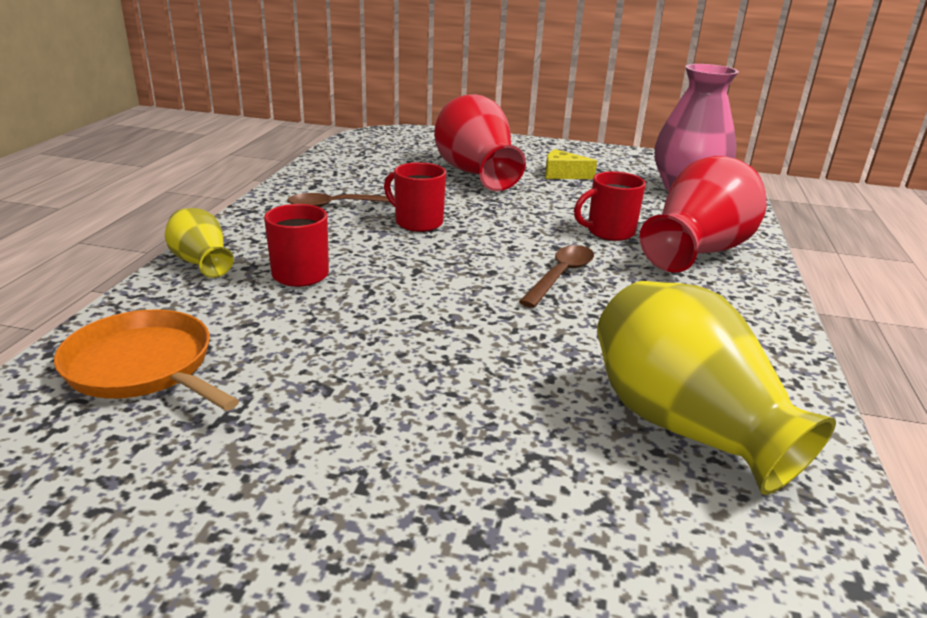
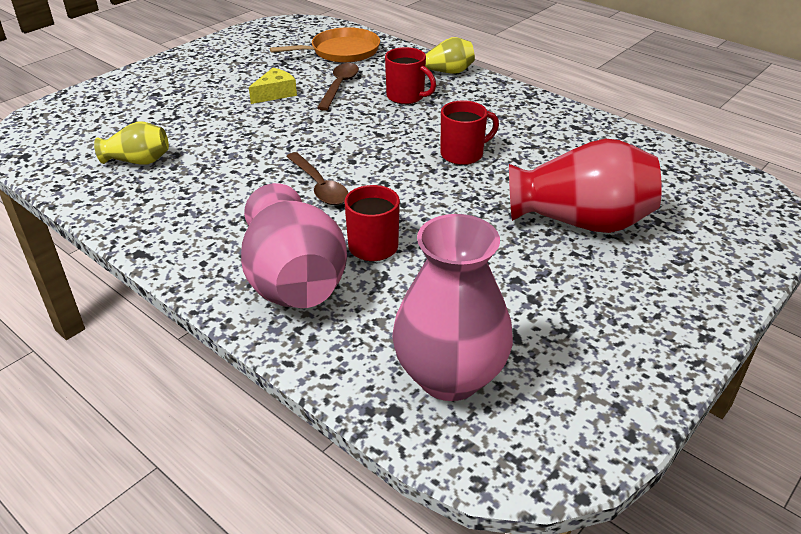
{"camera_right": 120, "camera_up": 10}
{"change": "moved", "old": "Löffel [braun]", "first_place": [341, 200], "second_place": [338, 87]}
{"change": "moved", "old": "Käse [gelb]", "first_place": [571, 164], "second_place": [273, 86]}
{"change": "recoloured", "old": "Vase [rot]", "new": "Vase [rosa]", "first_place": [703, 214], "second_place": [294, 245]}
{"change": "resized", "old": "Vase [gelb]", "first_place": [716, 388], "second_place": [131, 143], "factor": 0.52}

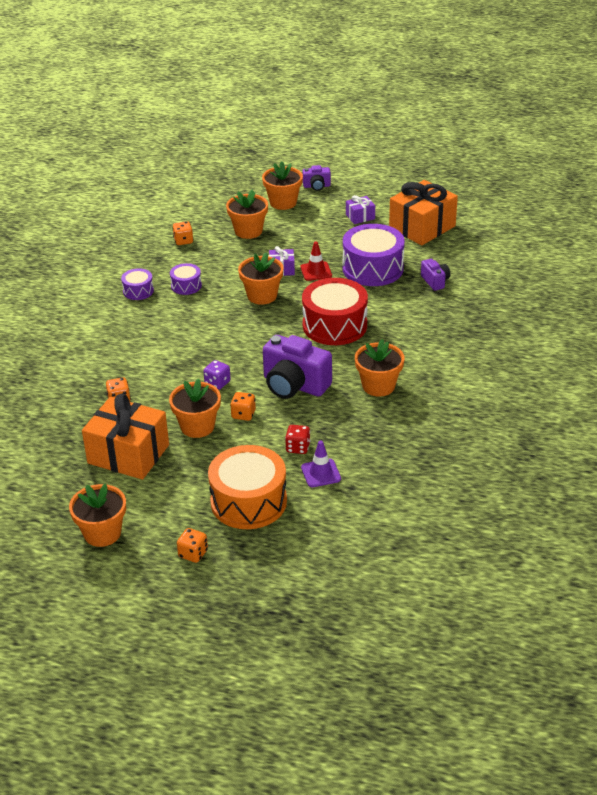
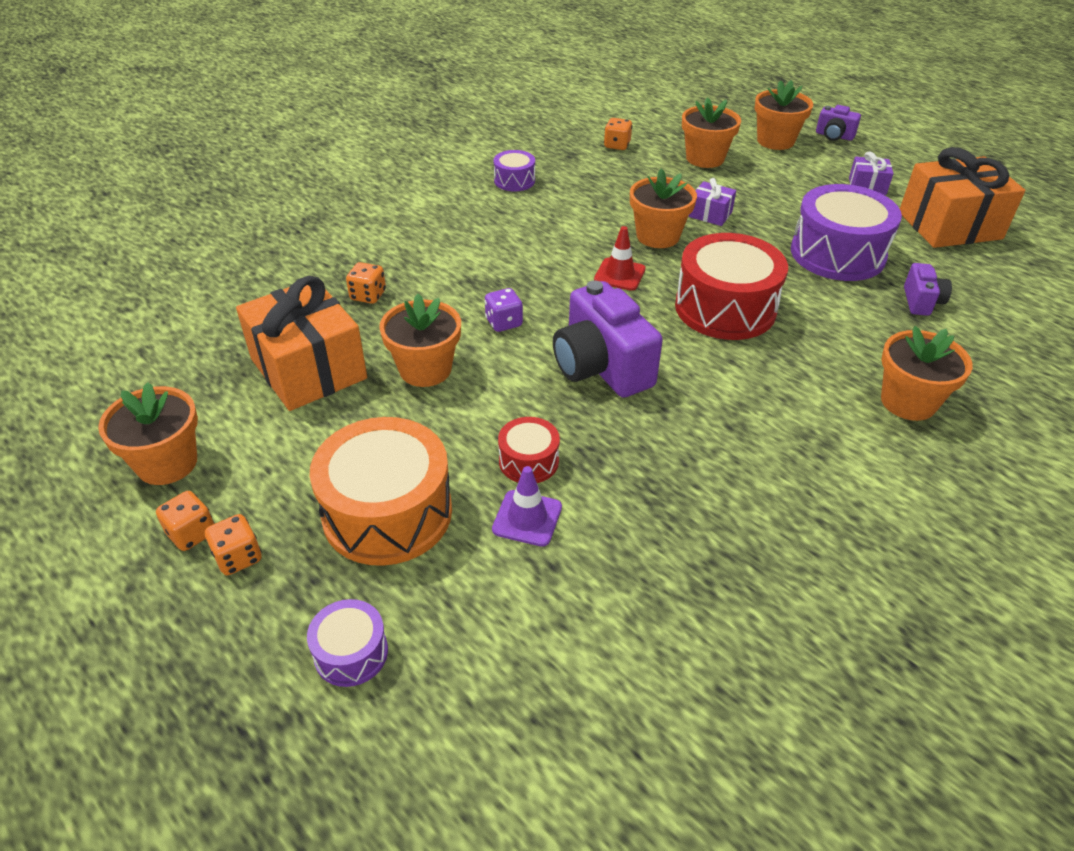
{"camera_right": 30, "camera_up": 5}
{"change": "moved", "old": "Trommel [lila]", "first_place": [186, 279], "second_place": [347, 643]}
{"change": "moved", "old": "Spielwürfel [orange]", "first_place": [243, 406], "second_place": [185, 521]}
{"change": "moved", "old": "Leitkegel [rot]", "first_place": [316, 261], "second_place": [620, 258]}
{"change": "moved", "old": "Blumentopf [orange]", "first_place": [380, 368], "second_place": [927, 373]}
{"change": "replaced", "old": "Spielwürfel [rot]", "new": "Trommel [rot]", "first_place": [297, 439], "second_place": [529, 450]}

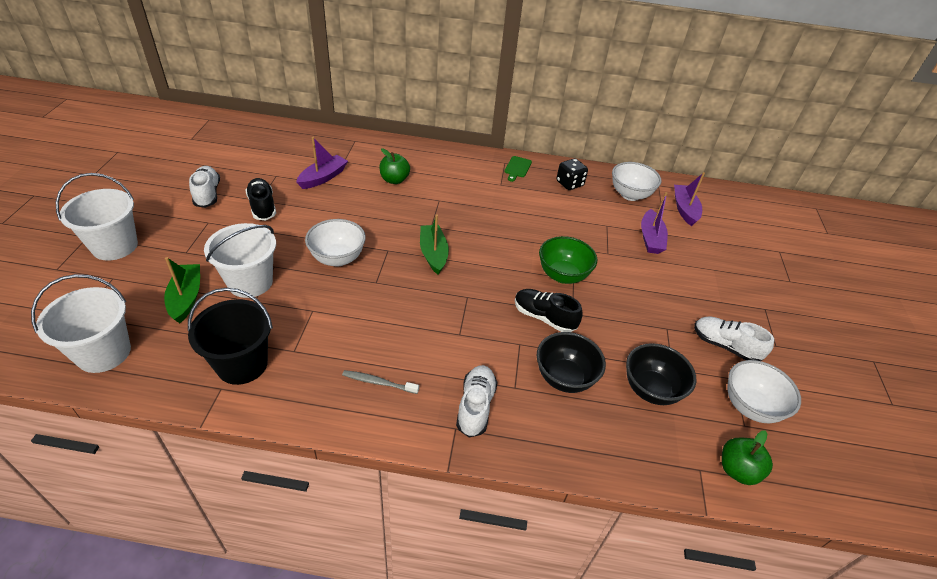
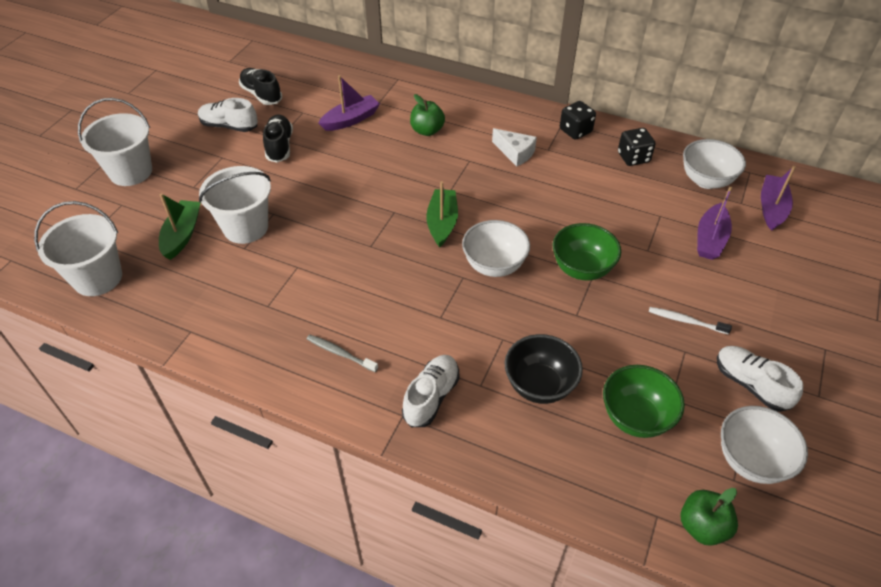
{"camera_right": 20, "camera_up": 5}
{"change": "removed", "old": "Eimer [schwarz]", "first_place": [230, 336]}
{"change": "added", "new": "Käse [weiß]", "second_place": [514, 147]}
{"change": "added", "new": "Zahnbürste [weiß]", "second_place": [690, 321]}
{"change": "moved", "old": "Schüssel [weiß]", "first_place": [335, 243], "second_place": [496, 248]}
{"change": "moved", "old": "Schuh [schwarz]", "first_place": [549, 310], "second_place": [260, 86]}
{"change": "replaced", "old": "Schneidebrett [grün]", "new": "Spielwürfel [schwarz]", "first_place": [518, 169], "second_place": [578, 120]}
{"change": "recoloured", "old": "Schüssel [schwarz]", "new": "Schüssel [grün]", "first_place": [661, 374], "second_place": [644, 401]}
{"change": "turned", "old": "Schuh [weiß]", "first_place": [204, 187], "second_place": [228, 115], "degrees": -75}

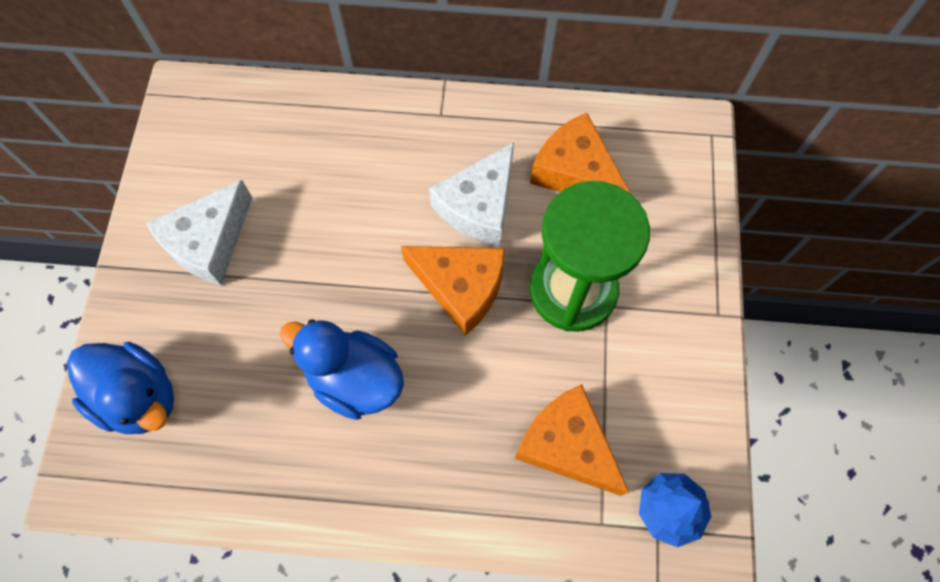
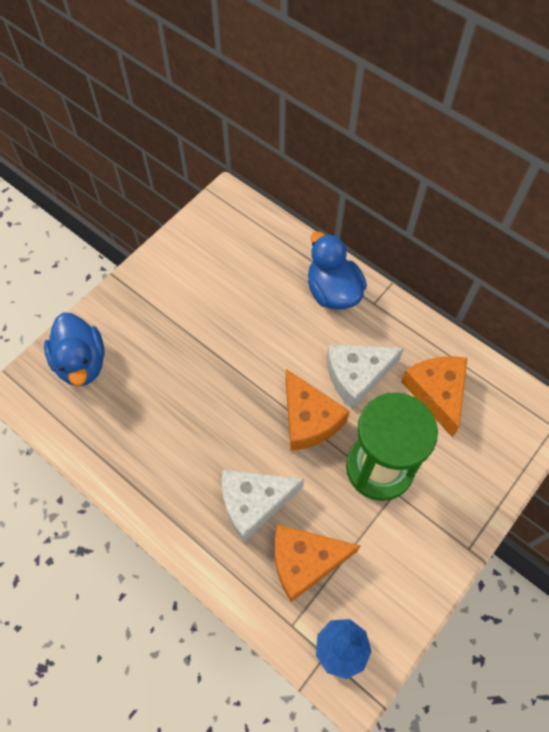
{"camera_right": 35, "camera_up": -5}
{"change": "moved", "old": "Käse [weiß]", "first_place": [199, 232], "second_place": [263, 505]}
{"change": "moved", "old": "Ente [blau]", "first_place": [342, 369], "second_place": [337, 271]}
{"change": "turned", "old": "Käse [orange]", "first_place": [572, 440], "second_place": [317, 563], "degrees": -90}

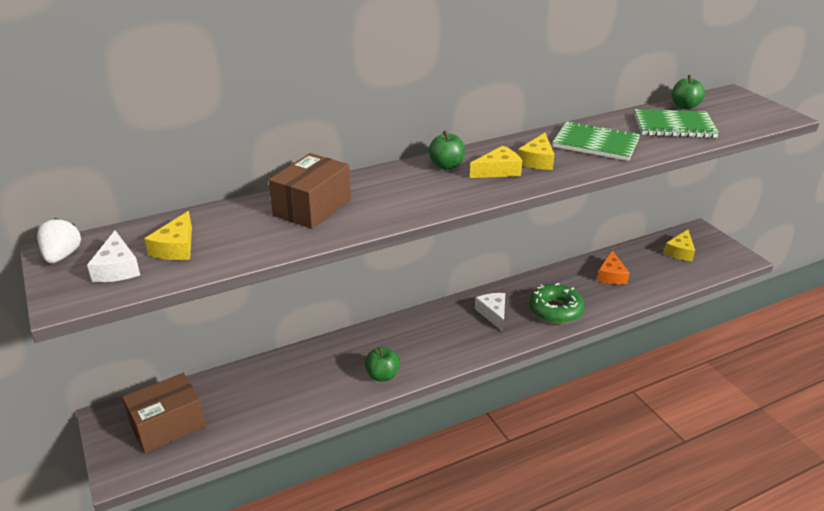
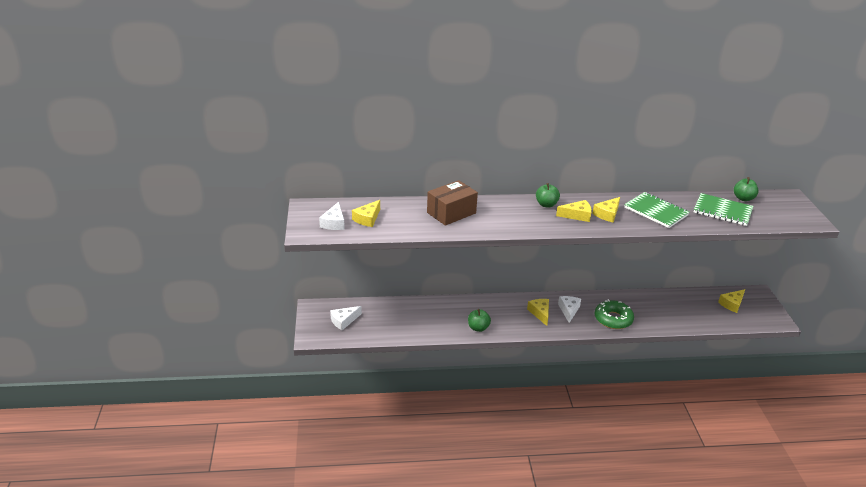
{"camera_right": 20, "camera_up": 0}
{"change": "removed", "old": "Erdbeere [weiß]", "first_place": [59, 240]}
{"change": "removed", "old": "Käse [orange]", "first_place": [613, 267]}
{"change": "added", "new": "Käse [gelb]", "second_place": [538, 312]}
{"change": "replaced", "old": "Schachtel [braun]", "new": "Käse [weiß]", "first_place": [164, 413], "second_place": [346, 318]}

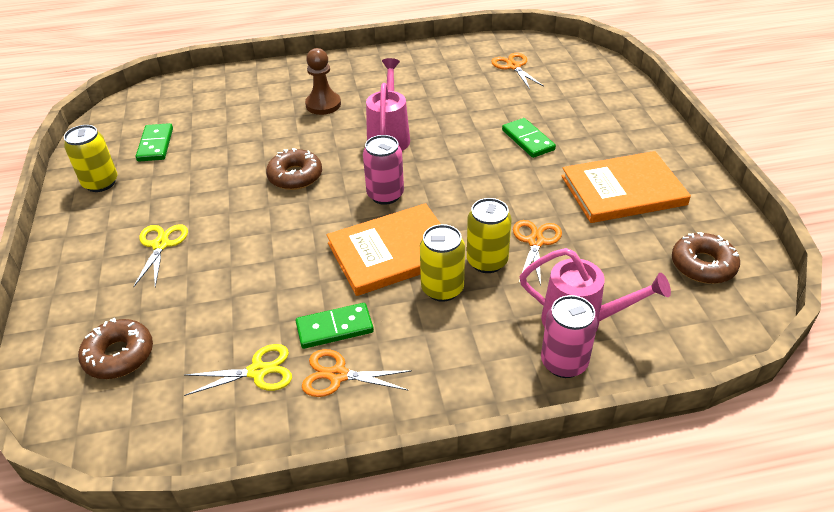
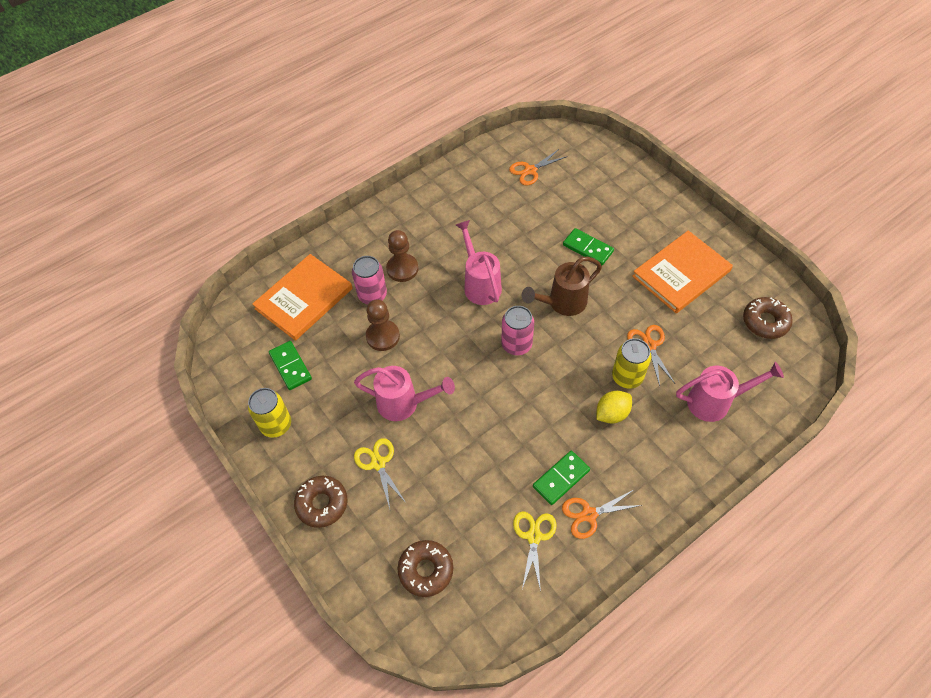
{"camera_right": -25, "camera_up": 15}
{"change": "added", "new": "Gießkanne [rosa]", "second_place": [404, 393]}
{"change": "added", "new": "Bauer [braun]", "second_place": [383, 325]}
{"change": "added", "new": "Gießkanne [braun]", "second_place": [562, 286]}
{"change": "moved", "old": "Donut [braun]", "first_place": [294, 169], "second_place": [320, 502]}
{"change": "moved", "old": "Buch [orange]", "first_place": [383, 249], "second_place": [302, 297]}
{"change": "moved", "old": "Dose [rosa]", "first_place": [569, 336], "second_place": [369, 280]}
{"change": "replaced", "old": "Dose [gelb]", "new": "Zitrone [gelb]", "first_place": [442, 263], "second_place": [614, 407]}
{"change": "turned", "old": "Schere [gelb]", "first_place": [238, 370], "second_place": [534, 552], "degrees": -45}
{"change": "turned", "old": "Schere [orange]", "first_place": [517, 71], "second_place": [538, 167], "degrees": -75}

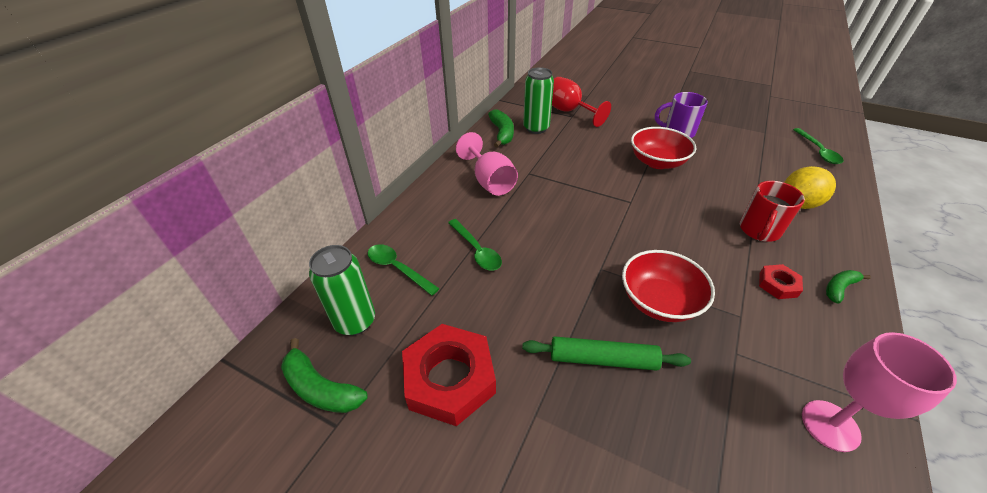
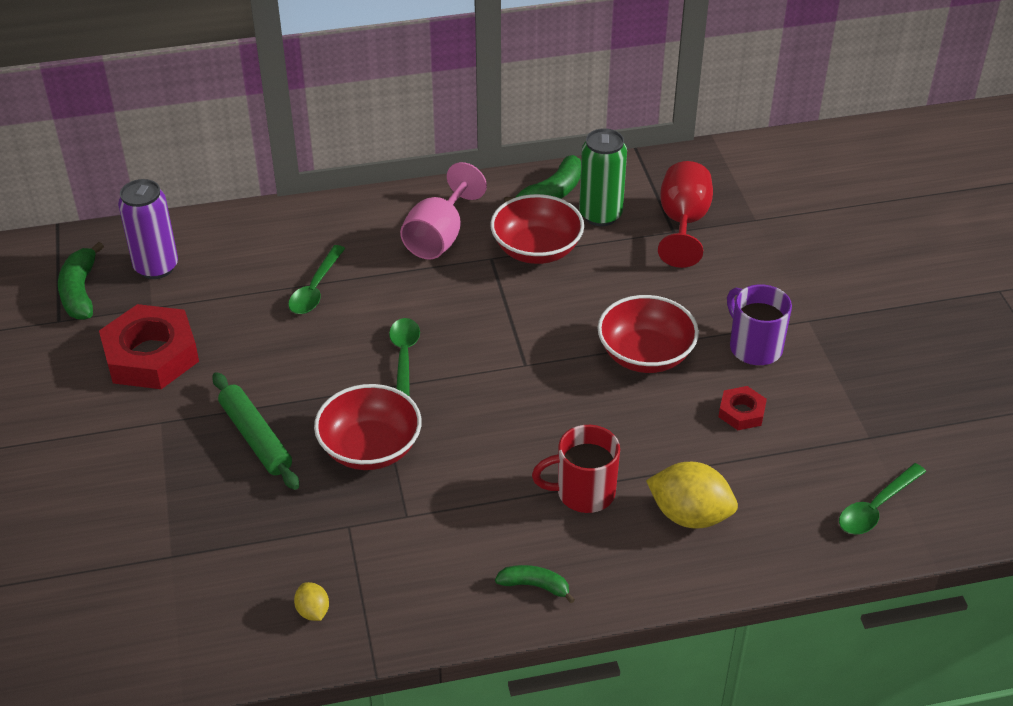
{"camera_right": 50, "camera_up": 0}
{"change": "added", "new": "Schüssel [rot]", "second_place": [537, 229]}
{"change": "moved", "old": "Löffel [grün]", "first_place": [404, 270], "second_place": [404, 357]}
{"change": "moved", "old": "Sechskantmutter [rot]", "first_place": [781, 281], "second_place": [742, 408]}
{"change": "replaced", "old": "Kelch [rosa]", "new": "Zitrone [gelb]", "first_place": [879, 392], "second_place": [311, 601]}
{"change": "recoloured", "old": "Dose [grün]", "new": "Dose [lila]", "first_place": [342, 290], "second_place": [148, 229]}

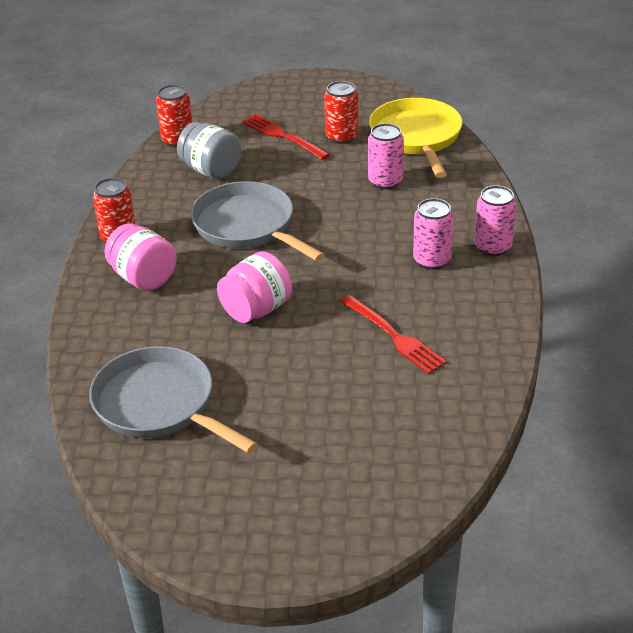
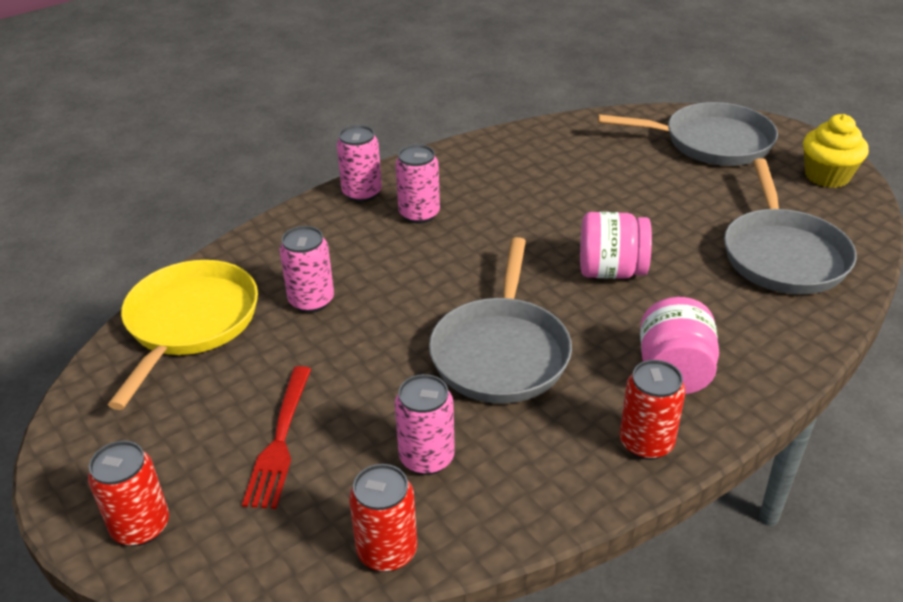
{"camera_right": -130, "camera_up": 0}
{"change": "removed", "old": "Gabel [rot]", "first_place": [393, 334]}
{"change": "added", "new": "Pfanne [grau]", "second_place": [688, 134]}
{"change": "added", "new": "Muffin [gelb]", "second_place": [836, 151]}
{"change": "moved", "old": "Dose [rot]", "first_place": [341, 112], "second_place": [128, 493]}
{"change": "replaced", "old": "Einmachglas [grau]", "new": "Dose [rosa]", "first_place": [209, 150], "second_place": [424, 424]}
{"change": "turned", "old": "Pfanne [gelb]", "first_place": [415, 138], "second_place": [183, 335], "degrees": 150}

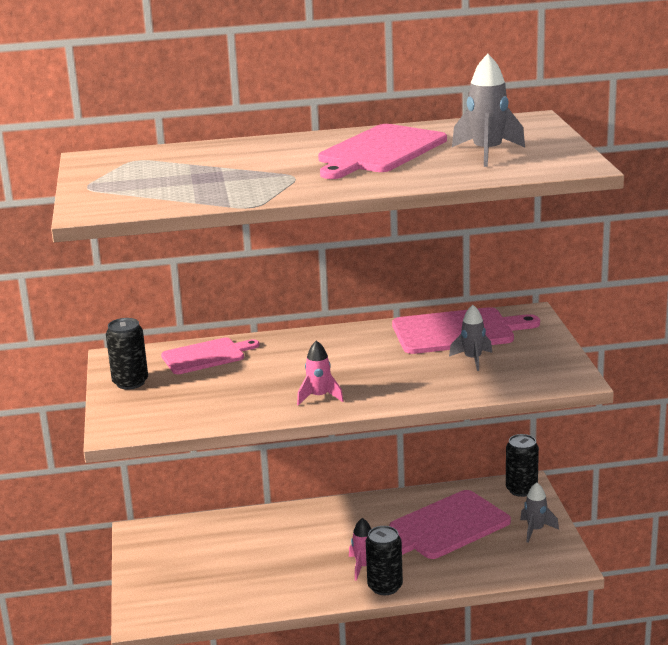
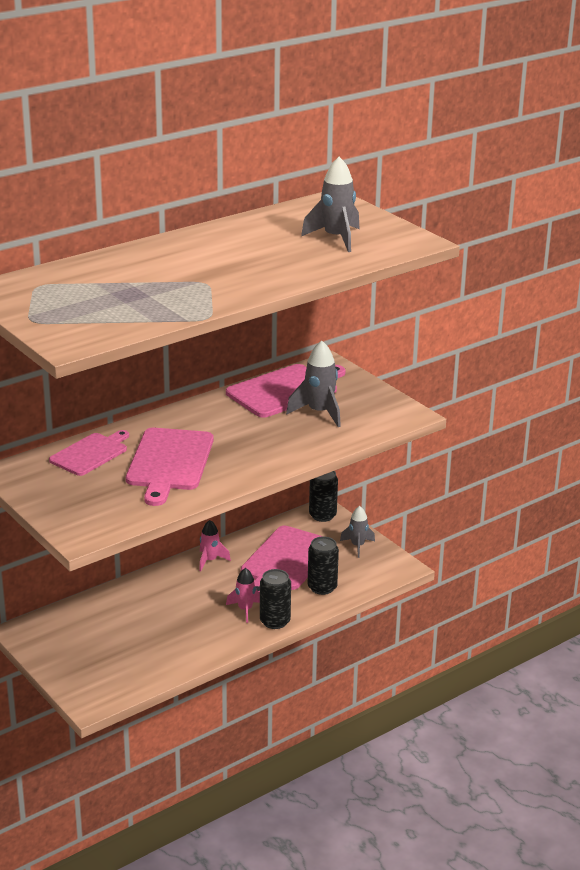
{"camera_right": -30, "camera_up": 5}
{"change": "moved", "old": "Dose [schwarz]", "first_place": [127, 354], "second_place": [323, 565]}
{"change": "moved", "old": "Rakete [rosa]", "first_place": [320, 372], "second_place": [215, 545]}
{"change": "moved", "old": "Schneidebrett [rosa]", "first_place": [382, 151], "second_place": [170, 467]}
{"change": "resized", "old": "Rakete [grau]", "first_place": [470, 338], "second_place": [313, 384], "factor": 1.55}

